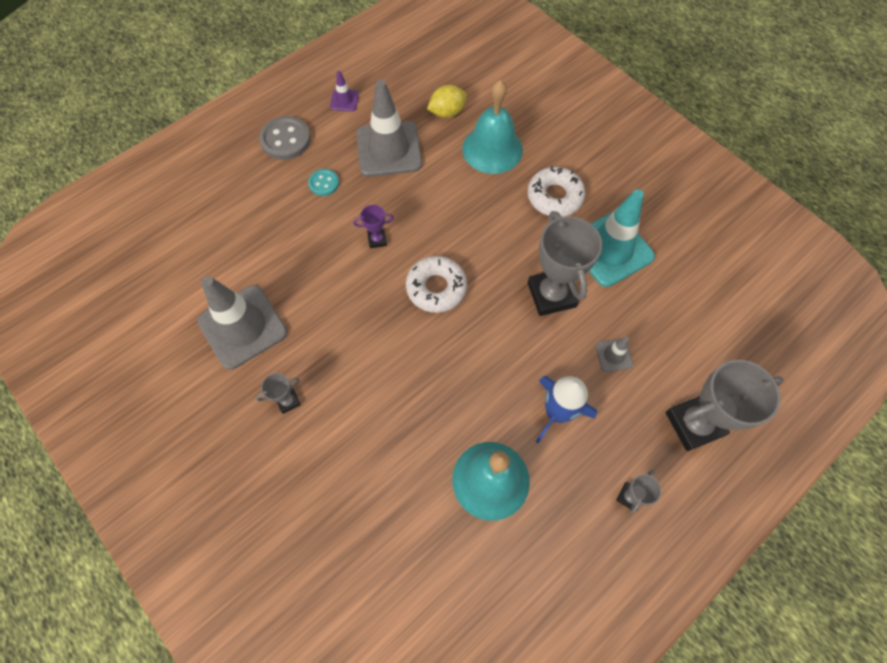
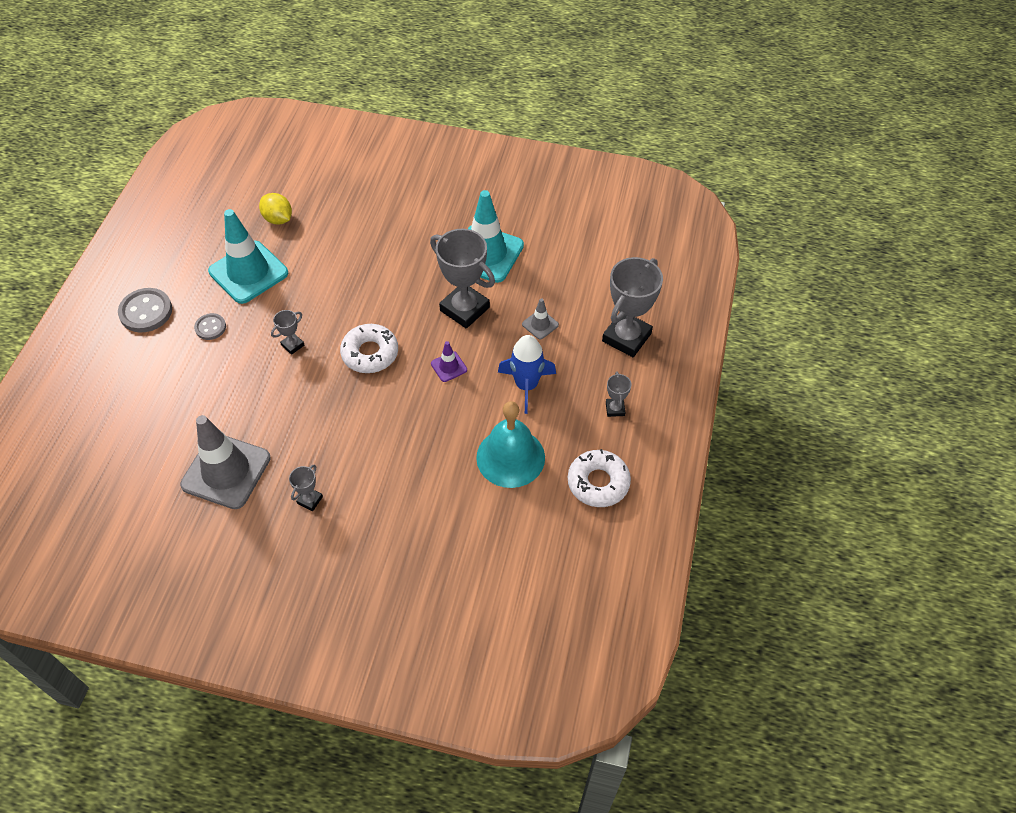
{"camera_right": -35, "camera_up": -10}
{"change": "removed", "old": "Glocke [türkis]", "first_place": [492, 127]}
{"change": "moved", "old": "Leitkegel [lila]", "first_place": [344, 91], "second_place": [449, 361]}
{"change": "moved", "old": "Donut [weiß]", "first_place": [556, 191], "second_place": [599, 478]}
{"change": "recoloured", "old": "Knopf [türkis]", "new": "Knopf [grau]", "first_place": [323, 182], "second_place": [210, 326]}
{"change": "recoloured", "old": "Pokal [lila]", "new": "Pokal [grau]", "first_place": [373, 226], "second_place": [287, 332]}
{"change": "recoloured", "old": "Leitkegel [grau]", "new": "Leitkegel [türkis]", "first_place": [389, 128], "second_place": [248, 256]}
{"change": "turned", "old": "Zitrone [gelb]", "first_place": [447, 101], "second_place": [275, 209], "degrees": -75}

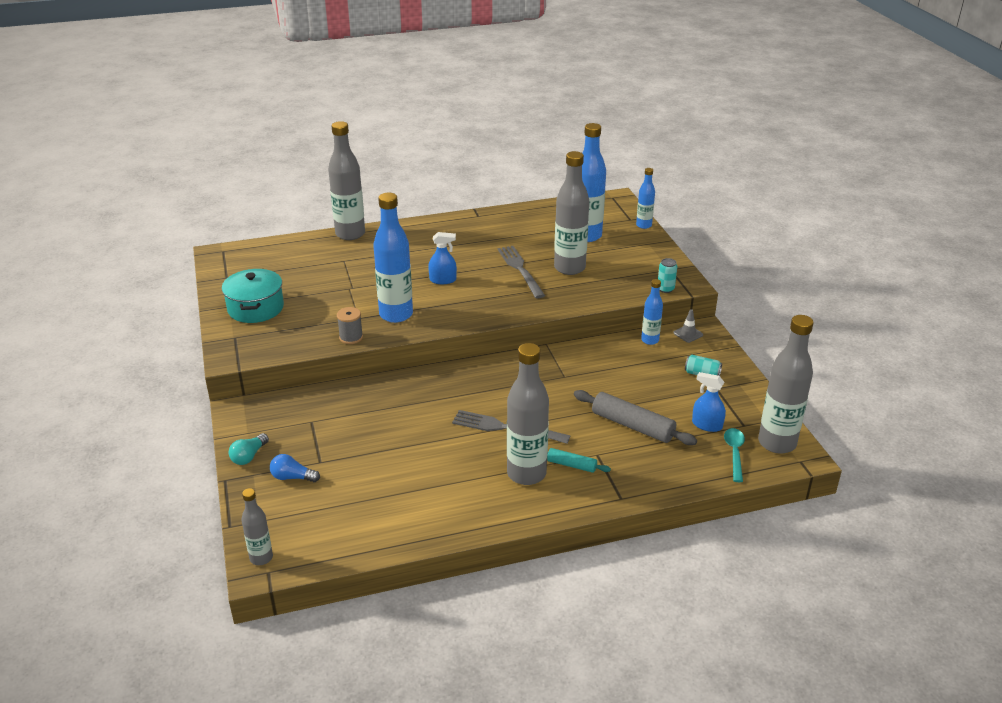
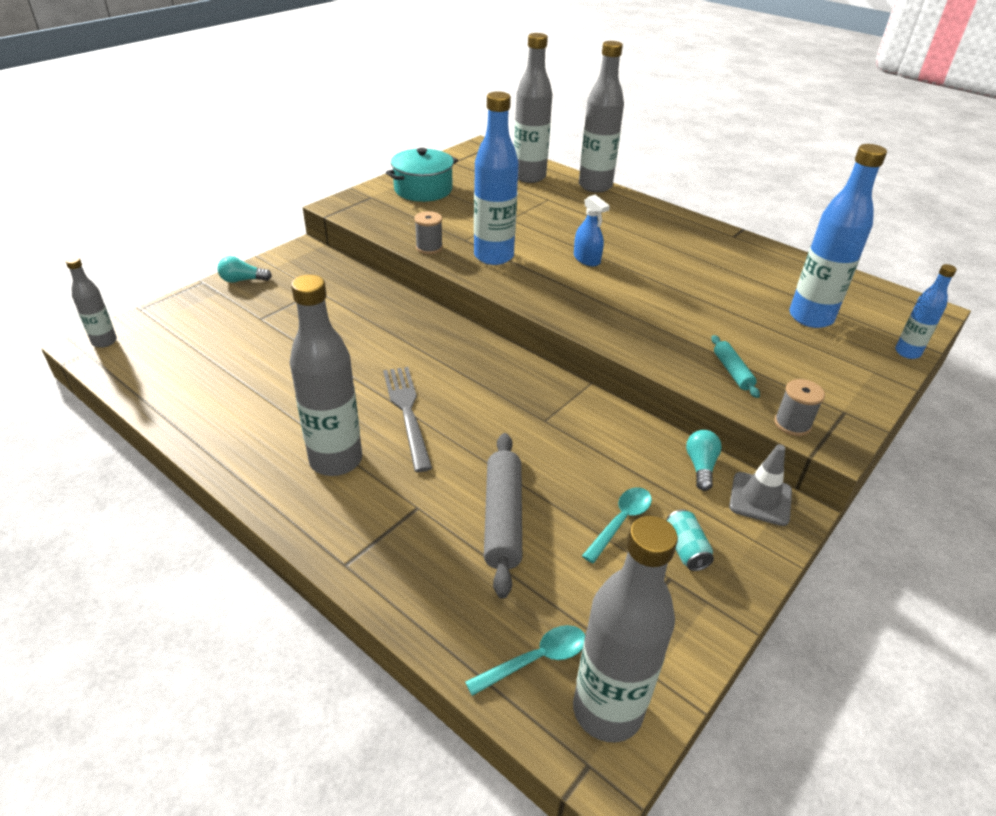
{"camera_right": 55, "camera_up": 5}
{"change": "removed", "old": "Glühbirne [blau]", "first_place": [295, 468]}
{"change": "removed", "old": "Gabel [grau]", "first_place": [521, 272]}
{"change": "removed", "old": "Sprühflasche [blau]", "first_place": [709, 402]}
{"change": "added", "new": "Löffel [türkis]", "second_place": [617, 525]}
{"change": "moved", "old": "Nudelholz [türkis]", "first_place": [579, 460], "second_place": [735, 366]}
{"change": "moved", "old": "Flasche [grau]", "first_place": [571, 213], "second_place": [533, 108]}
{"change": "replaced", "old": "Flasche [blau]", "new": "Glühbirne [türkis]", "first_place": [652, 312], "second_place": [704, 460]}
{"change": "replaced", "old": "Dose [türkis]", "new": "Garnrolle [grau]", "first_place": [667, 275], "second_place": [799, 407]}
{"change": "resized", "old": "Leitkegel [grau]", "first_place": [688, 326], "second_place": [760, 485], "factor": 1.53}

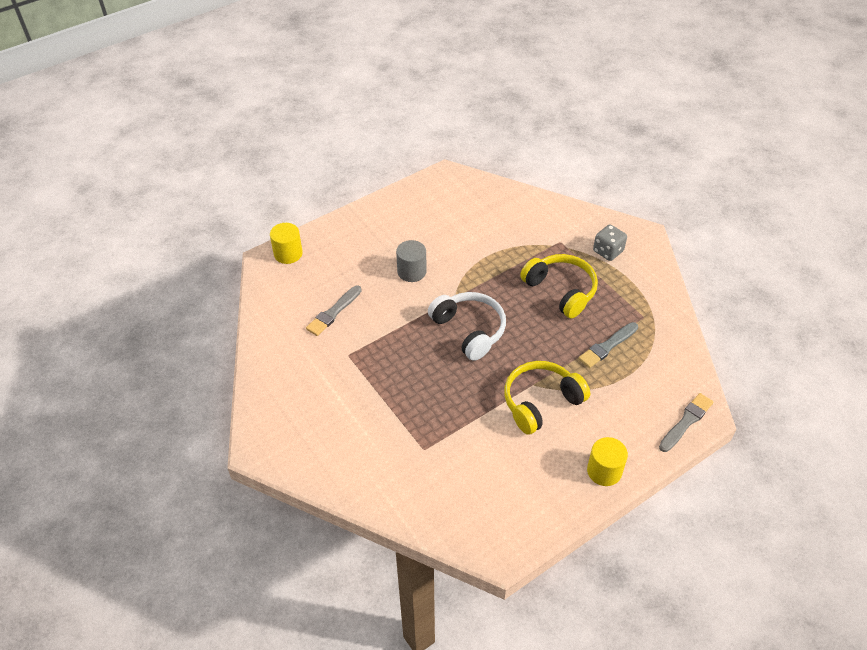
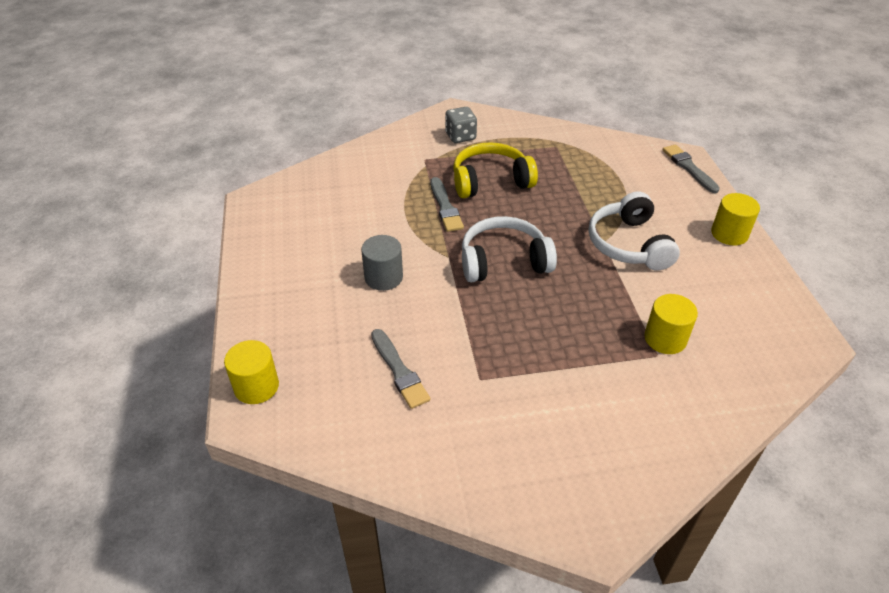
{"camera_right": -65, "camera_up": -5}
{"change": "added", "new": "Vollzylinder [gelb]", "second_place": [671, 324]}
{"change": "moved", "old": "Pinsel [grau]", "first_place": [608, 345], "second_place": [447, 204]}
{"change": "recoloured", "old": "Kopfhörer [gelb]", "new": "Kopfhörer [weiß]", "first_place": [547, 398], "second_place": [634, 231]}

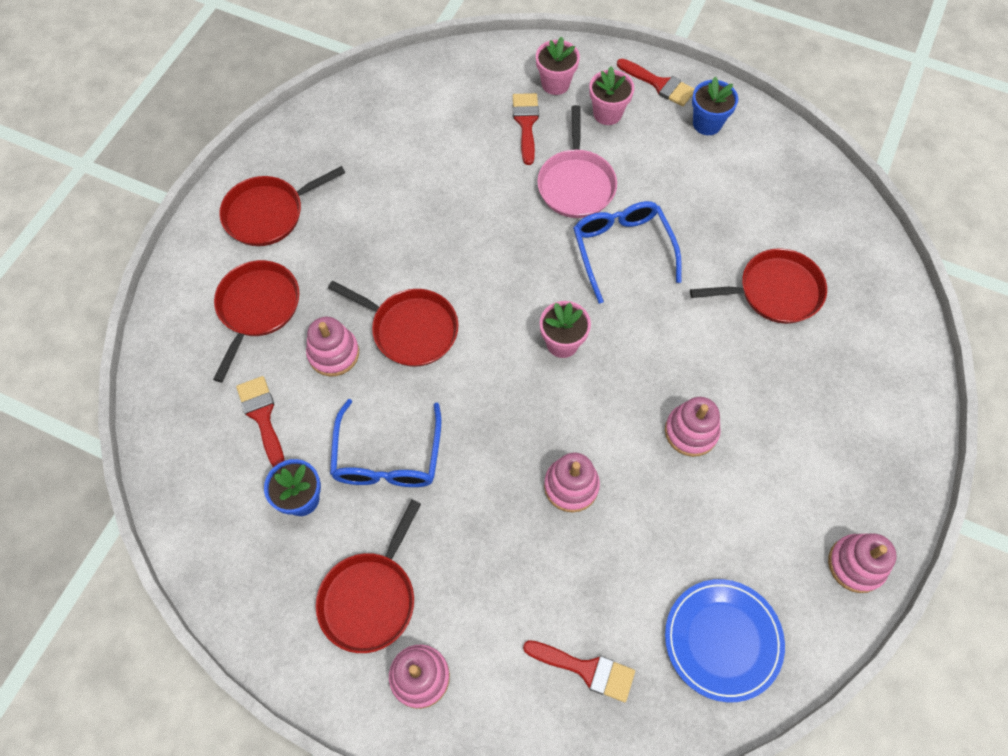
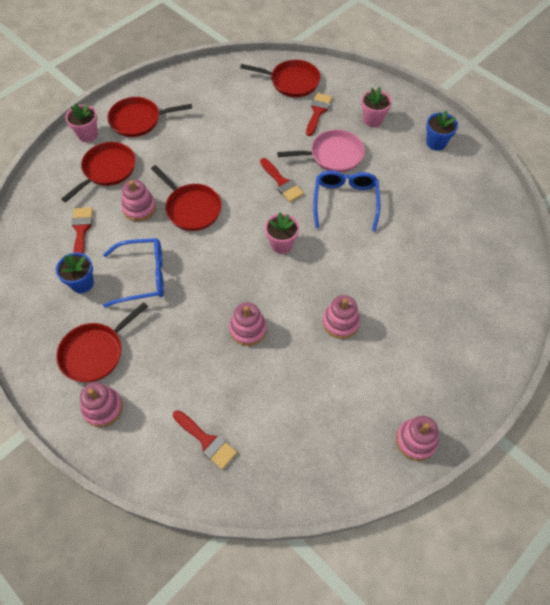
{"camera_right": 20, "camera_up": -5}
{"change": "removed", "old": "Teller [blau]", "first_place": [725, 640]}
{"change": "moved", "old": "Blumentopf [rosa]", "first_place": [558, 66], "second_place": [81, 122]}
{"change": "moved", "old": "Pinsel [rot]", "first_place": [656, 83], "second_place": [282, 180]}
{"change": "moved", "old": "Pfanne [rot]", "first_place": [758, 286], "second_place": [280, 78]}
{"change": "turned", "old": "Brille [blau]", "first_place": [385, 443], "second_place": [133, 272], "degrees": -120}
{"change": "turned", "old": "Pfanne [rosa]", "first_place": [577, 161], "second_place": [321, 151], "degrees": -120}

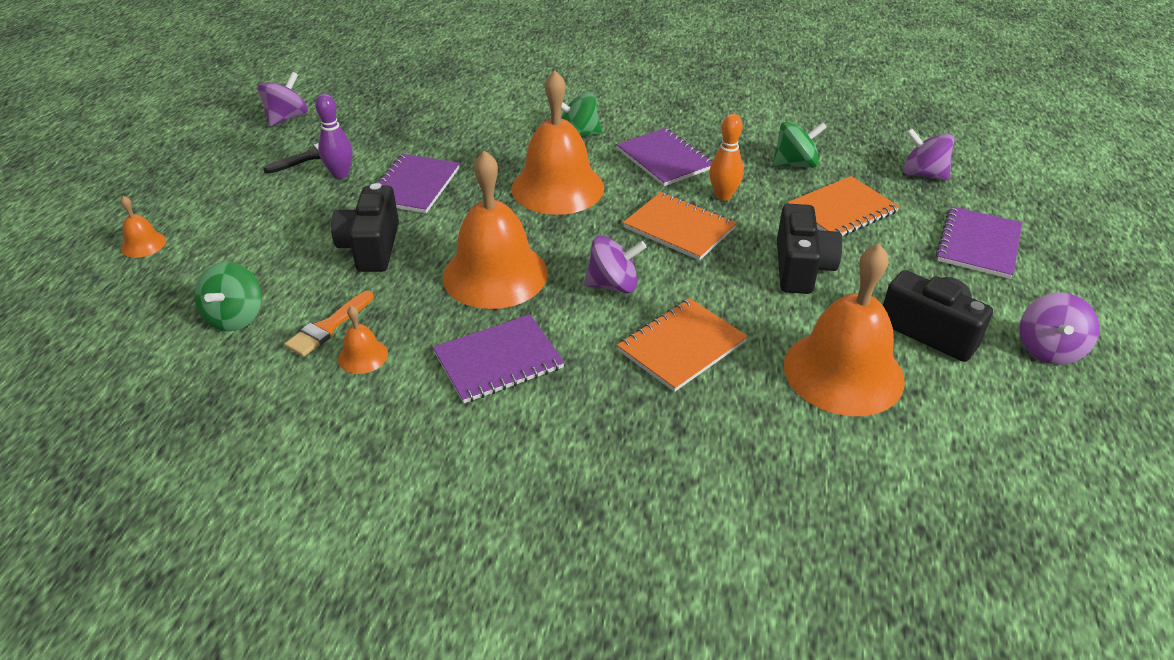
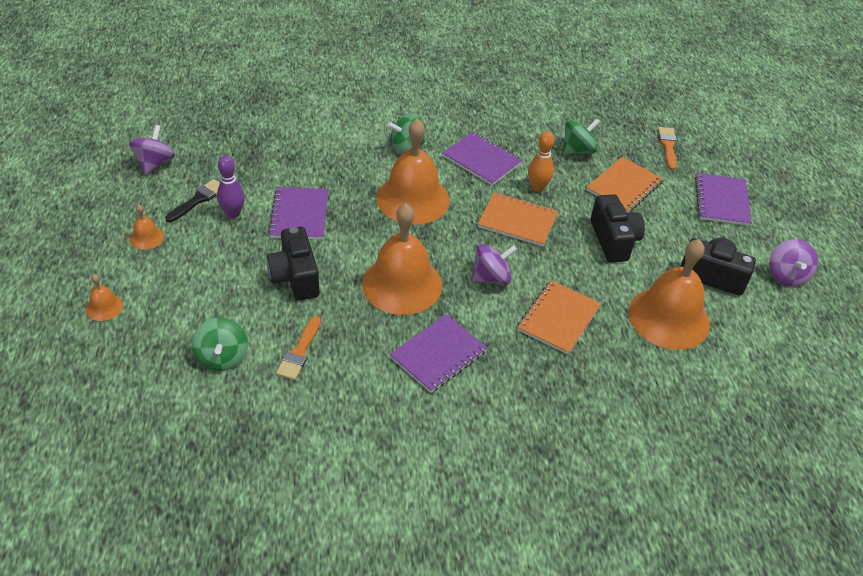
{"camera_right": -20, "camera_up": 5}
{"change": "moved", "old": "Glocke [orange]", "first_place": [363, 340], "second_place": [147, 227]}
{"change": "replaced", "old": "Kreisel [lila]", "new": "Pinsel [orange]", "first_place": [928, 154], "second_place": [667, 148]}

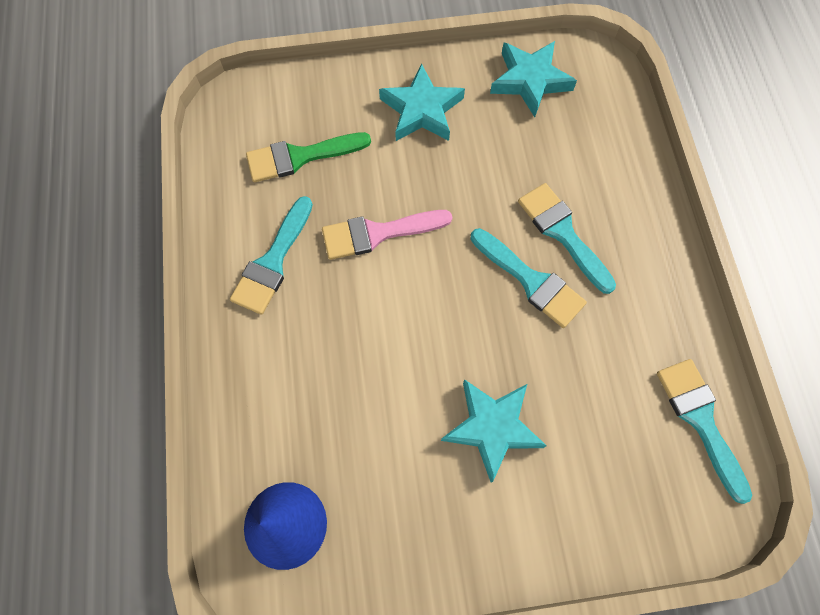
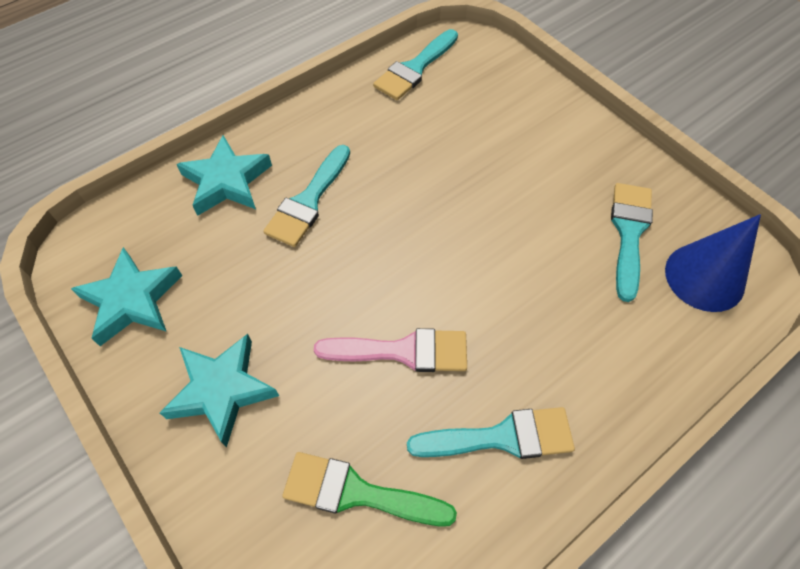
{"camera_right": -120, "camera_up": -10}
{"change": "moved", "old": "Stern [türkis]", "first_place": [494, 431], "second_place": [224, 175]}
{"change": "moved", "old": "Pinsel [türkis]", "first_place": [529, 278], "second_place": [632, 242]}
{"change": "turned", "old": "Pinsel [grün]", "first_place": [308, 157], "second_place": [369, 489], "degrees": 150}
{"change": "turned", "old": "Pinsel [rosa]", "first_place": [387, 235], "second_place": [390, 350], "degrees": -45}

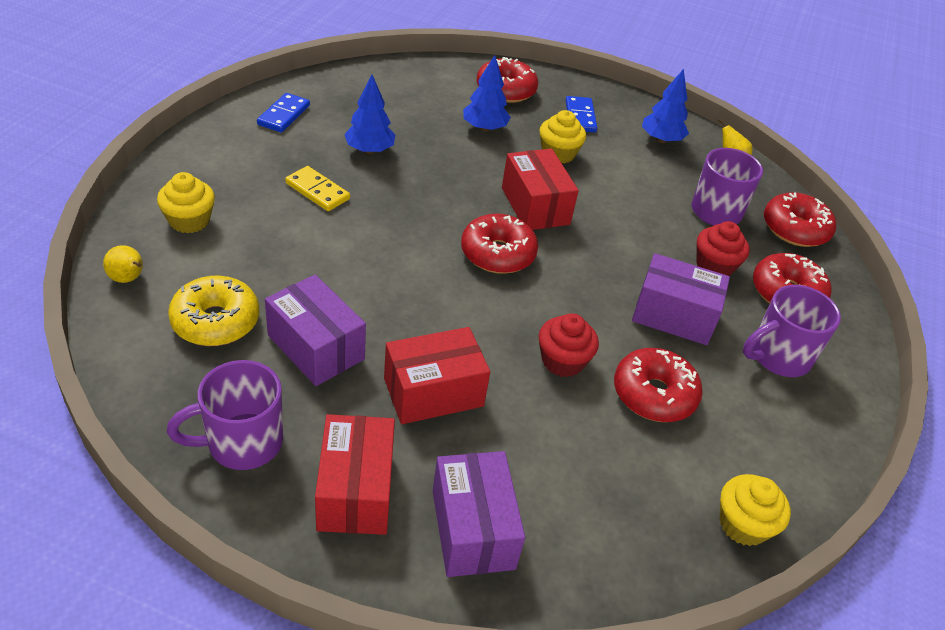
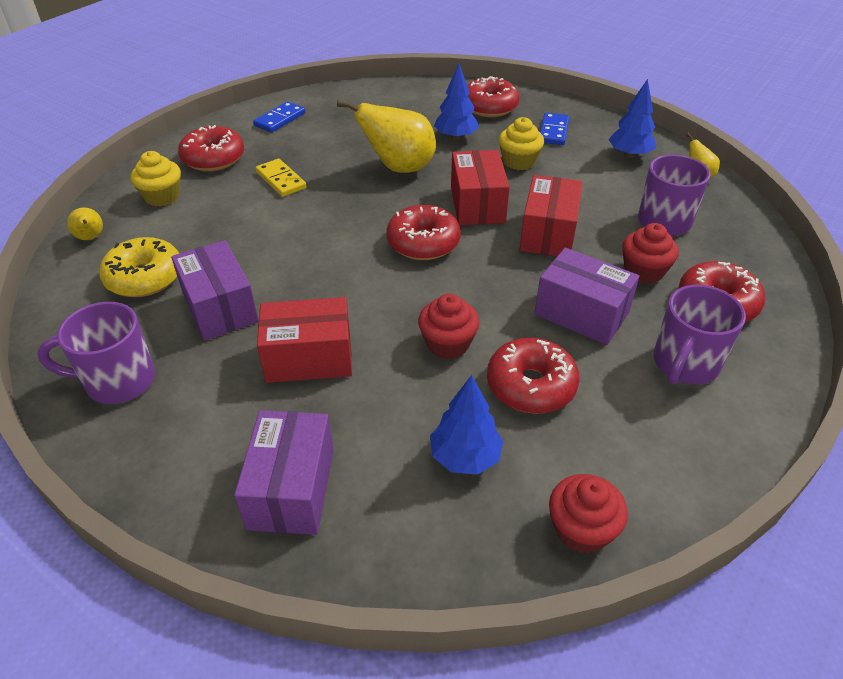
{"camera_right": 20, "camera_up": 0}
{"change": "added", "new": "Birne [gelb]", "second_place": [386, 136]}
{"change": "moved", "old": "Schachtel [rot]", "first_place": [355, 474], "second_place": [551, 215]}
{"change": "moved", "old": "Baum [blau]", "first_place": [369, 114], "second_place": [467, 425]}
{"change": "moved", "old": "Donut [rot]", "first_place": [800, 219], "second_place": [211, 148]}
{"change": "recoloured", "old": "Muffin [gelb]", "new": "Muffin [rot]", "first_place": [755, 510], "second_place": [588, 514]}
{"change": "turned", "old": "Tasse [lila]", "first_place": [792, 331], "second_place": [700, 335], "degrees": -45}

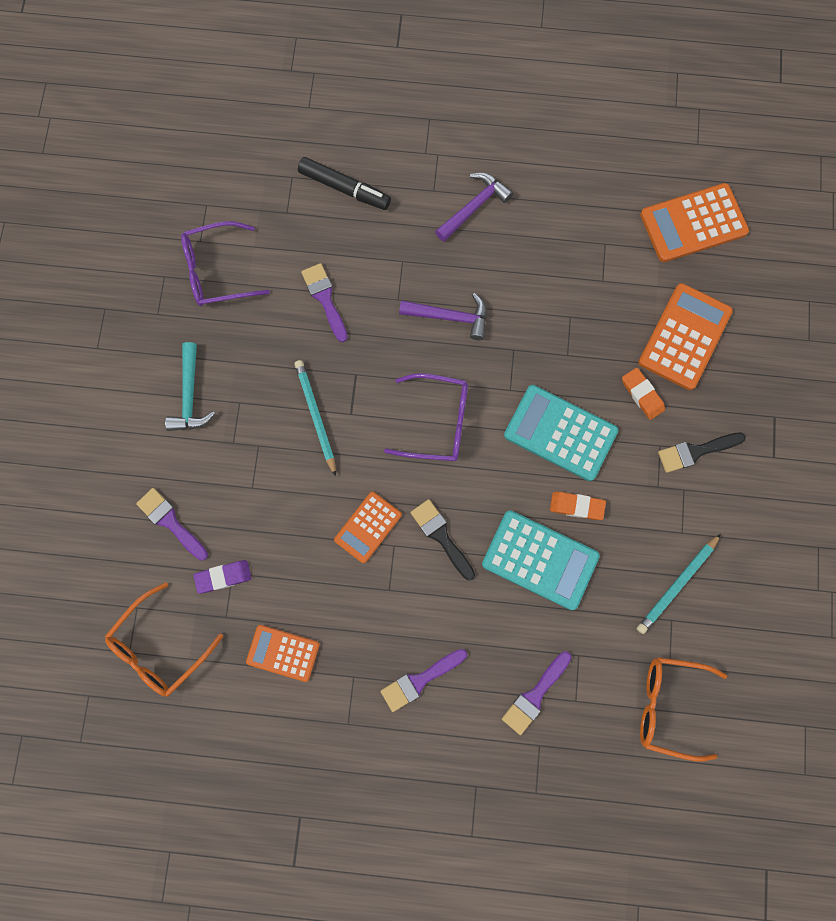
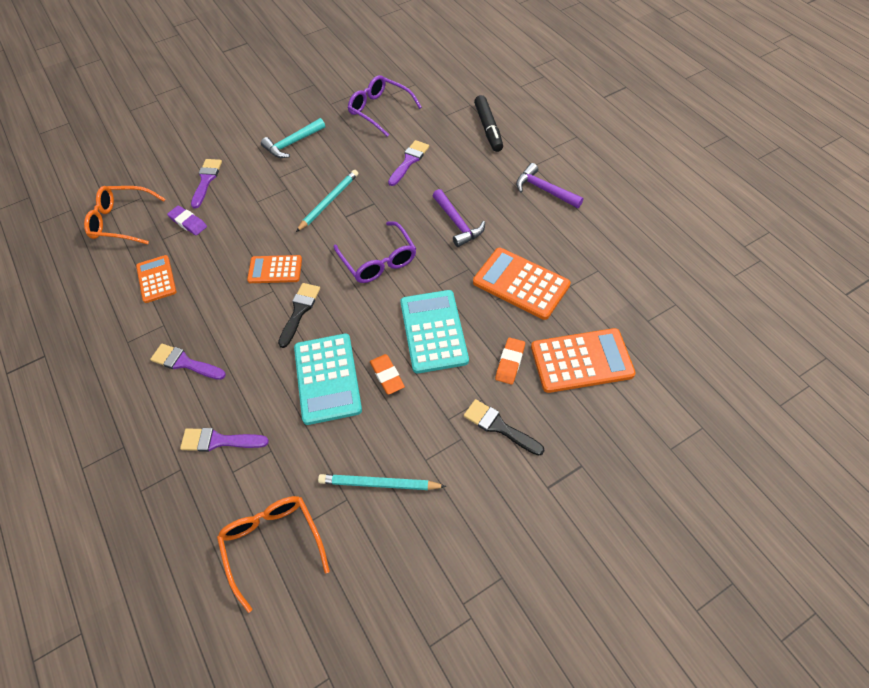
{"camera_right": 55, "camera_up": -20}
{"change": "moved", "old": "Taschenrechner [orange]", "first_place": [694, 222], "second_place": [522, 284]}
{"change": "turned", "old": "Hammer [lila]", "first_place": [474, 207], "second_place": [549, 185], "degrees": -150}

